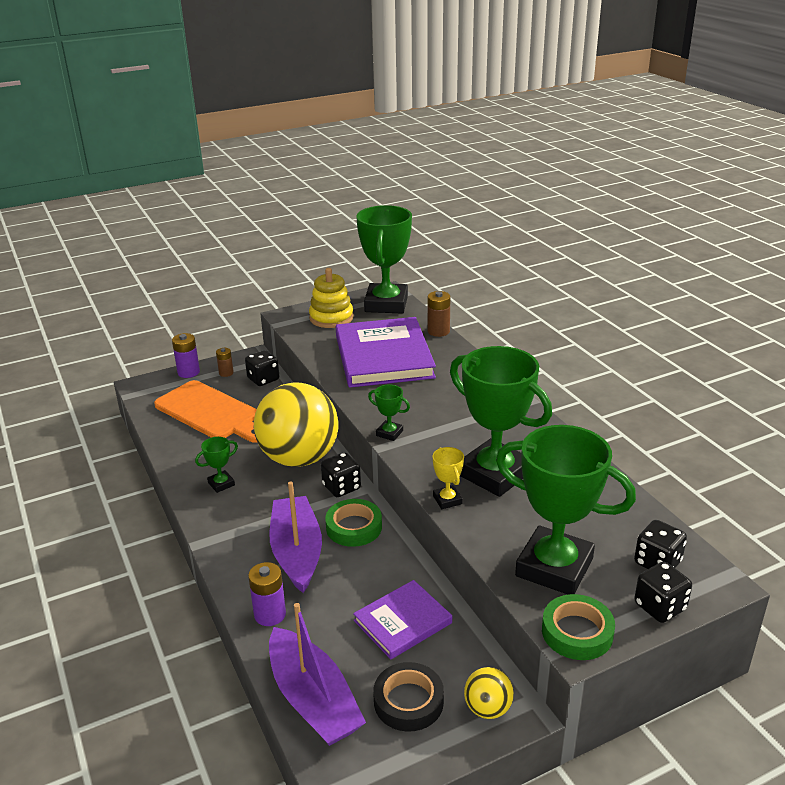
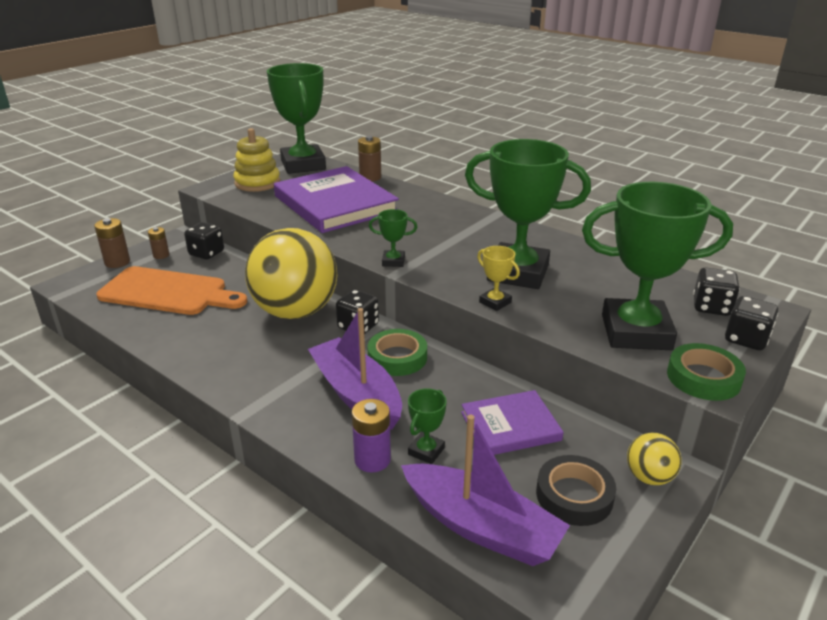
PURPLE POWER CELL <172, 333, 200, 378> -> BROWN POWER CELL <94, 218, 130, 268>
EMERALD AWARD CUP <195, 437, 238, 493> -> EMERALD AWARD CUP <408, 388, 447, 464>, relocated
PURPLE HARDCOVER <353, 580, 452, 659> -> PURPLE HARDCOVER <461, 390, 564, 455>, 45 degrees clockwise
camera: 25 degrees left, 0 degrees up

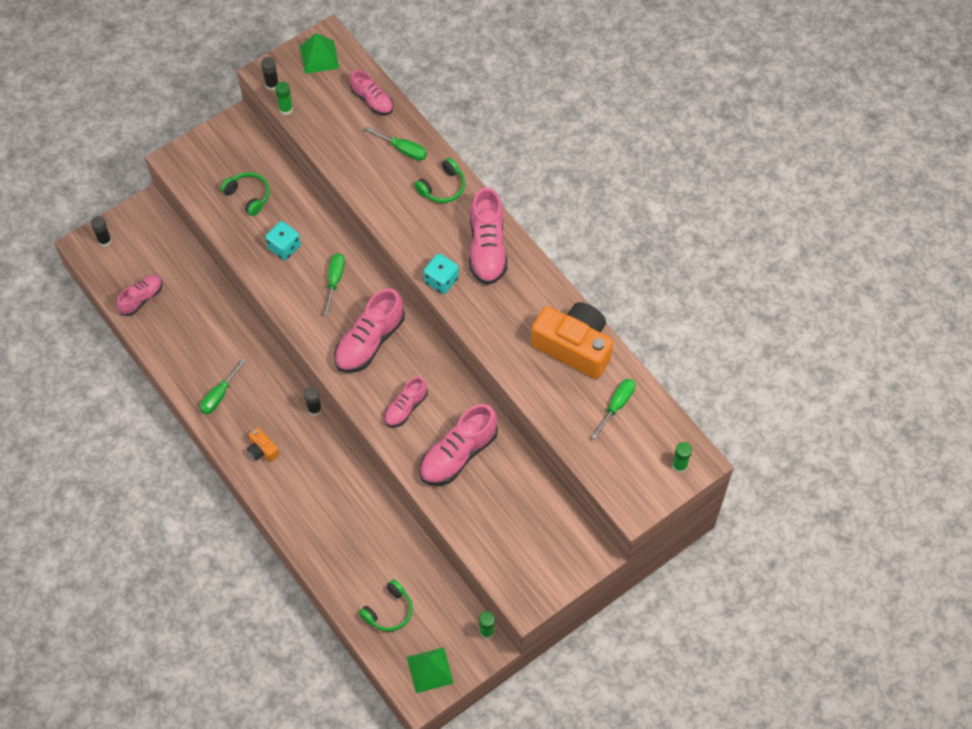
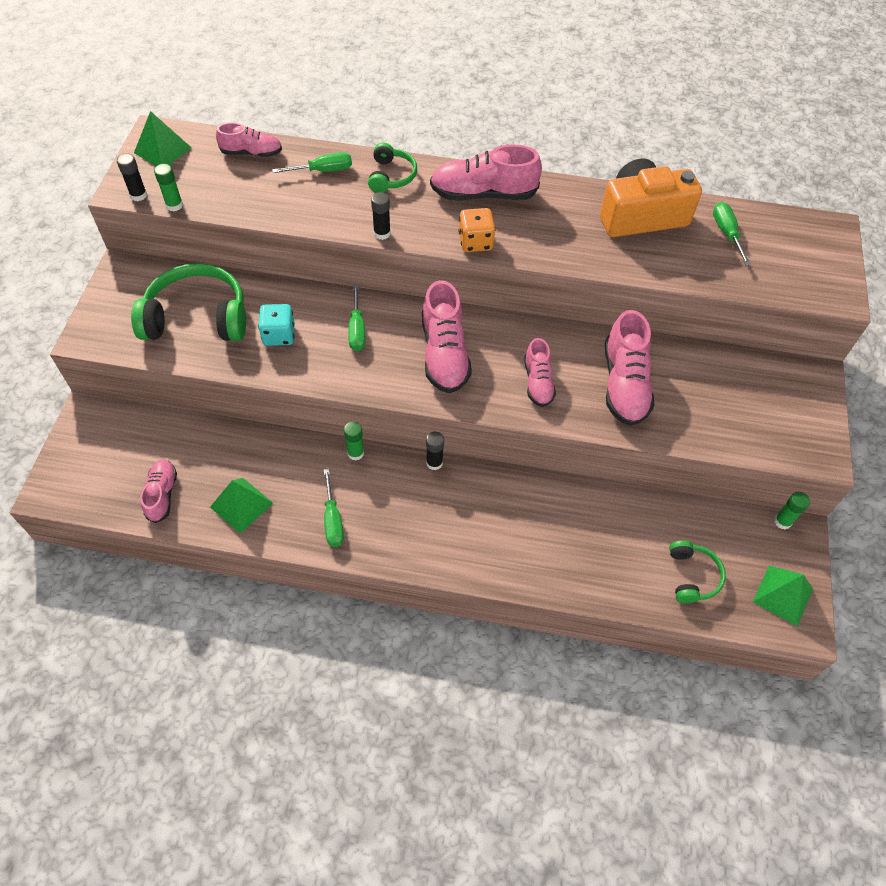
EMERALD HEADSET <221, 172, 270, 216> -> EMERALD HEADSET <131, 263, 246, 341>, x1.88
none -> EMERALD PYRAMID <210, 478, 273, 534>
EMERALD GLUE STICK <672, 442, 692, 473> -> EMERALD GLUE STICK <344, 422, 364, 461>, relocated
EMERALD FLAT SCREWDRIVER <324, 253, 345, 315> -> EMERALD FLAT SCREWDRIVER <348, 285, 366, 351>, 150 degrees counterclockwise
JET-BLACK GLUE STICK <91, 216, 112, 247> -> JET-BLACK GLUE STICK <371, 192, 391, 240>, relocated
ROSE-PINK SNEAKER <469, 187, 507, 285> -> ROSE-PINK SNEAKER <430, 144, 542, 201>, 135 degrees clockwise
TEAL DICE <424, 254, 459, 294> -> ORANGE DICE <459, 208, 495, 252>
ORANGE PHOTO CAMERA <247, 427, 279, 462> -> none
camera: 45 degrees left, 5 degrees down

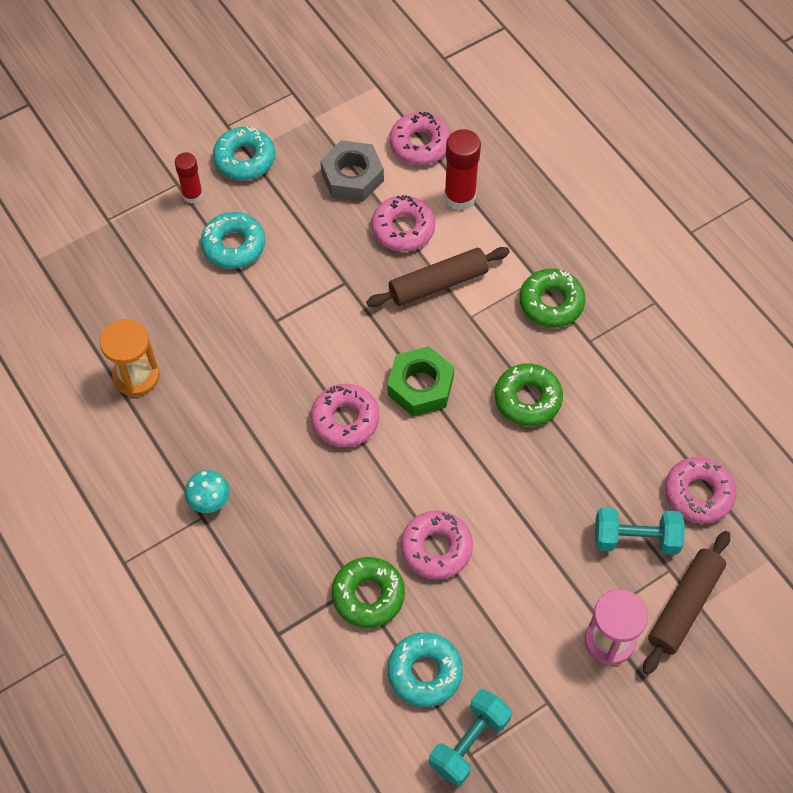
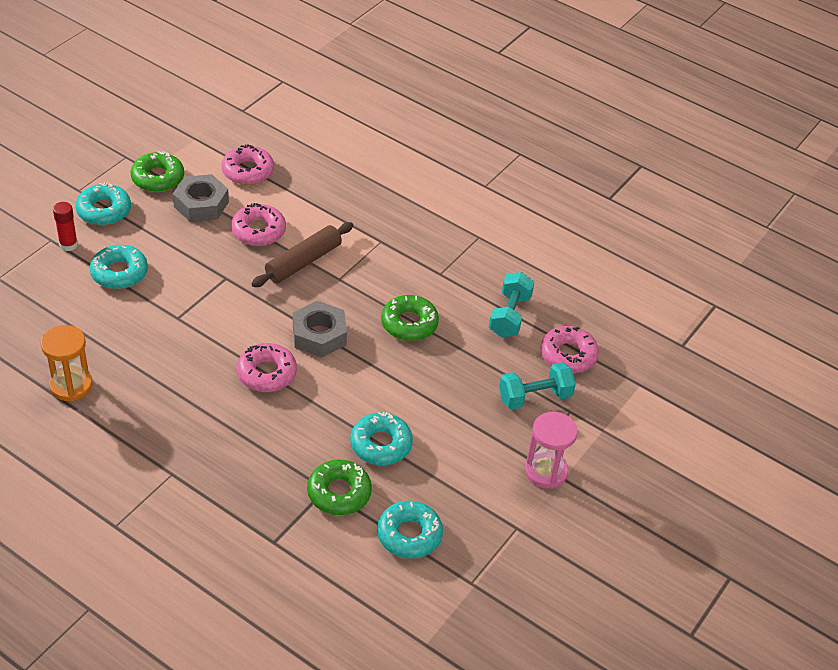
EMERALD DOUGHNUT <519, 269, 585, 328> -> EMERALD DOUGHNUT <131, 151, 184, 192>, relocated
EMERALD HEX NUT <388, 346, 454, 416> -> GRAY HEX NUT <293, 301, 347, 357>
ROSE-PINK DOUGHNUT <401, 510, 473, 579> -> TEAL DOUGHNUT <350, 412, 413, 465>
TEAL HAND WEIGHT <429, 689, 512, 786> -> TEAL HAND WEIGHT <489, 272, 534, 337>, relocated
TEAL TOADSTOOL <184, 470, 230, 513> -> none
RED GLUE STICK <444, 129, 481, 210> -> none
BROWN ROLLING PIN <643, 531, 730, 674> -> none
camera: 25 degrees left, 15 degrees down

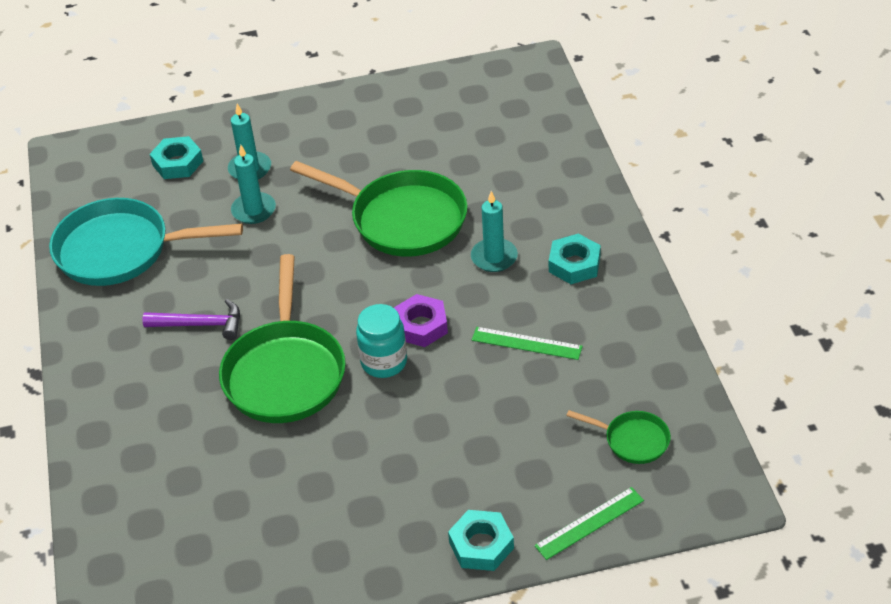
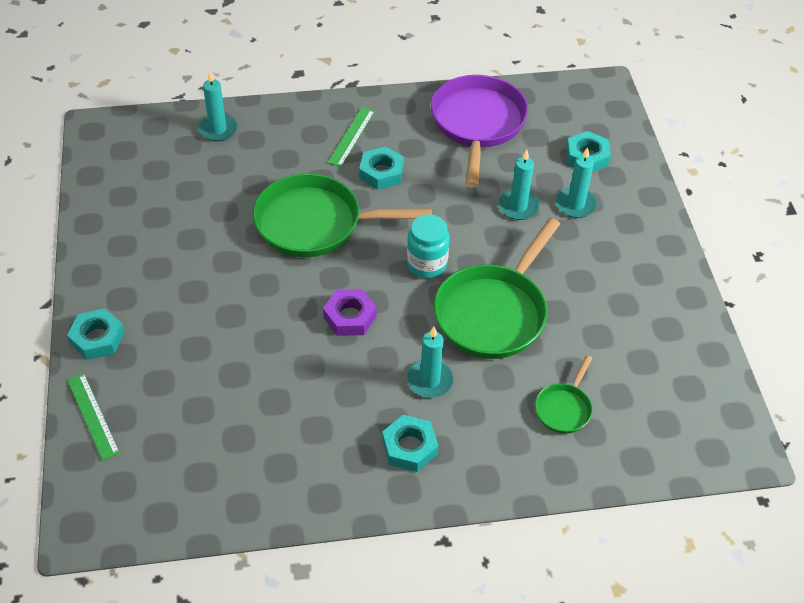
none -> TEAL CANDLE <198, 71, 238, 141>
EMERALD STRAIGHTEDGE <472, 327, 583, 360> -> EMERALD STRAIGHTEDGE <328, 107, 375, 167>, relocated
PURPLE HAMMER <143, 299, 240, 340> -> TEAL HEX NUT <359, 147, 404, 190>
TEAL JAR <356, 304, 407, 378> -> TEAL JAR <407, 214, 450, 279>, relocated
TEAL FRYING PAN <49, 198, 243, 286> -> PURPLE FRYING PAN <431, 75, 528, 188>
EMERALD FRYING PAN <566, 410, 671, 464> -> EMERALD FRYING PAN <535, 355, 592, 434>, relocated
camera: 90 degrees right, 5 degrees up

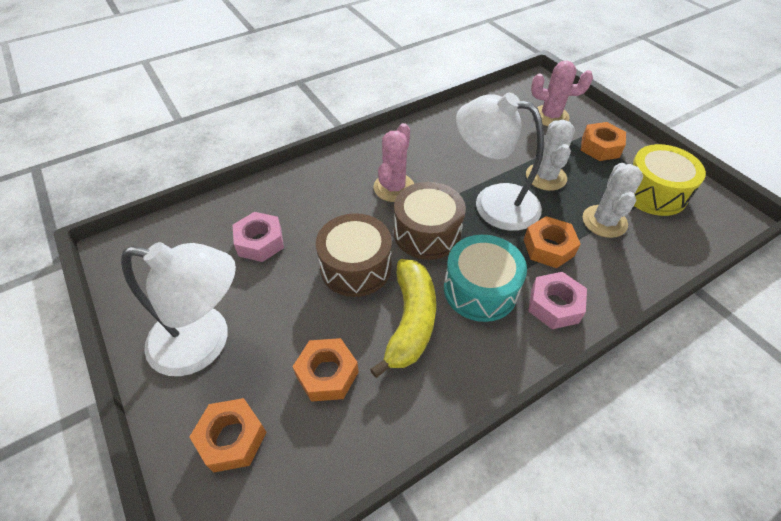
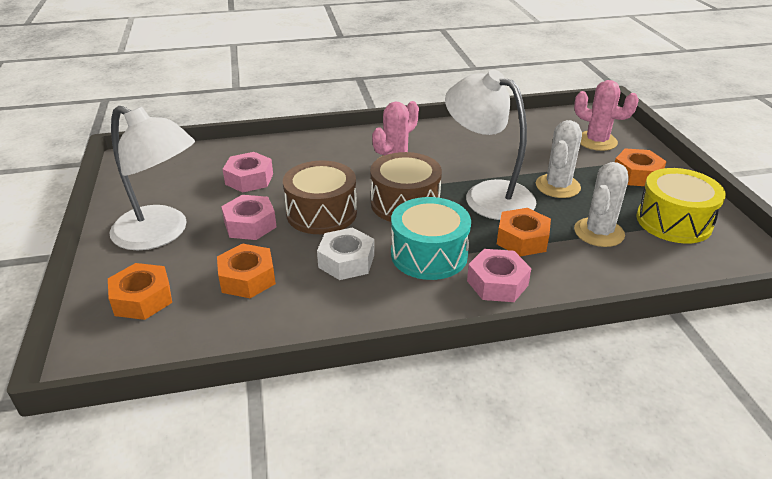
none -> ROSE-PINK HEX NUT <221, 195, 277, 240>
GOLDEN BANANA FRUIT <370, 259, 436, 378> -> PURE WHITE HEX NUT <317, 227, 374, 280>
camera: 20 degrees right, 15 degrees down

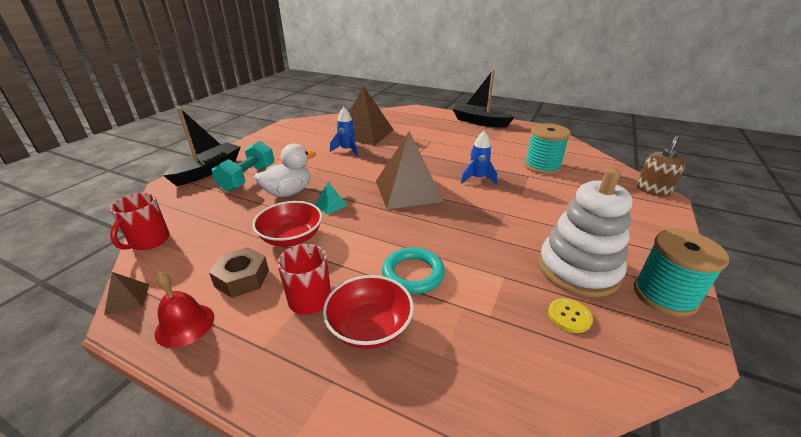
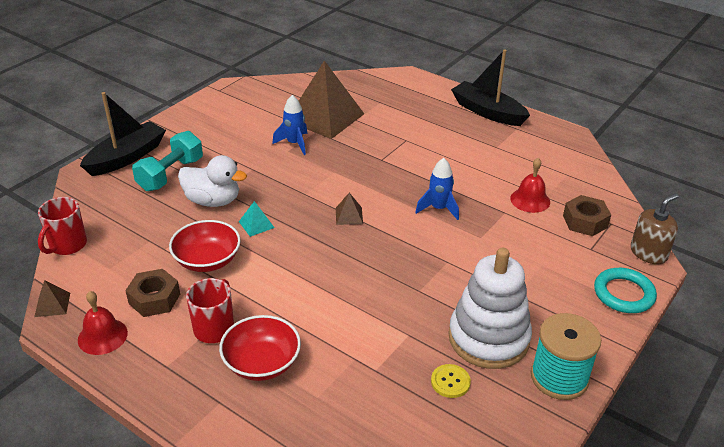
PURE WHITE TOY DUCK <255, 143, 316, 197> -> PURE WHITE TOY DUCK <178, 155, 247, 207>, 45 degrees clockwise
BROWN PYRAMID <376, 131, 444, 209> -> BROWN PYRAMID <336, 193, 363, 225>, x0.40
TEAL SPOOL <524, 123, 571, 175> -> RED BELL <510, 158, 550, 213>
none -> BROWN HEX NUT <563, 195, 611, 236>
TEAL HOOP <382, 248, 445, 294> -> TEAL HOOP <594, 268, 657, 313>, relocated
camera: 10 degrees right, 5 degrees up

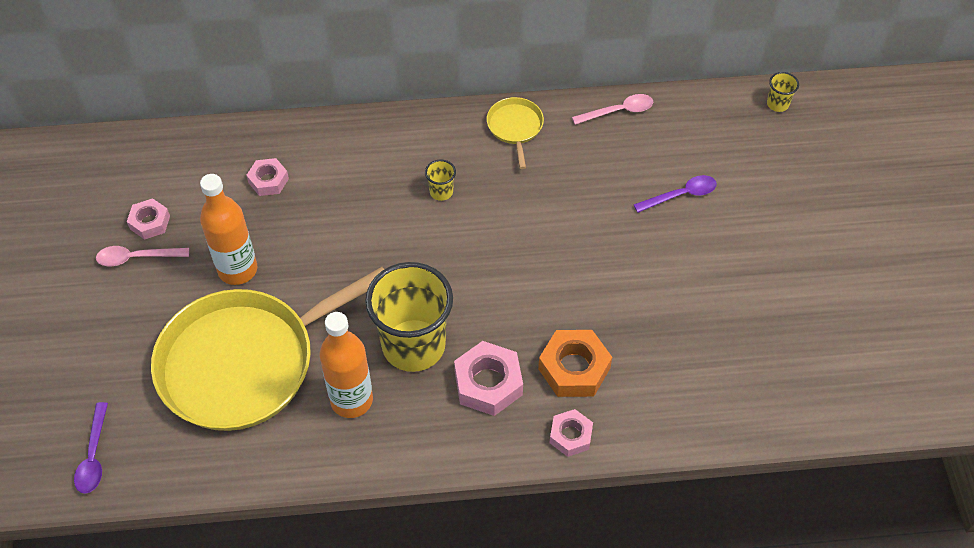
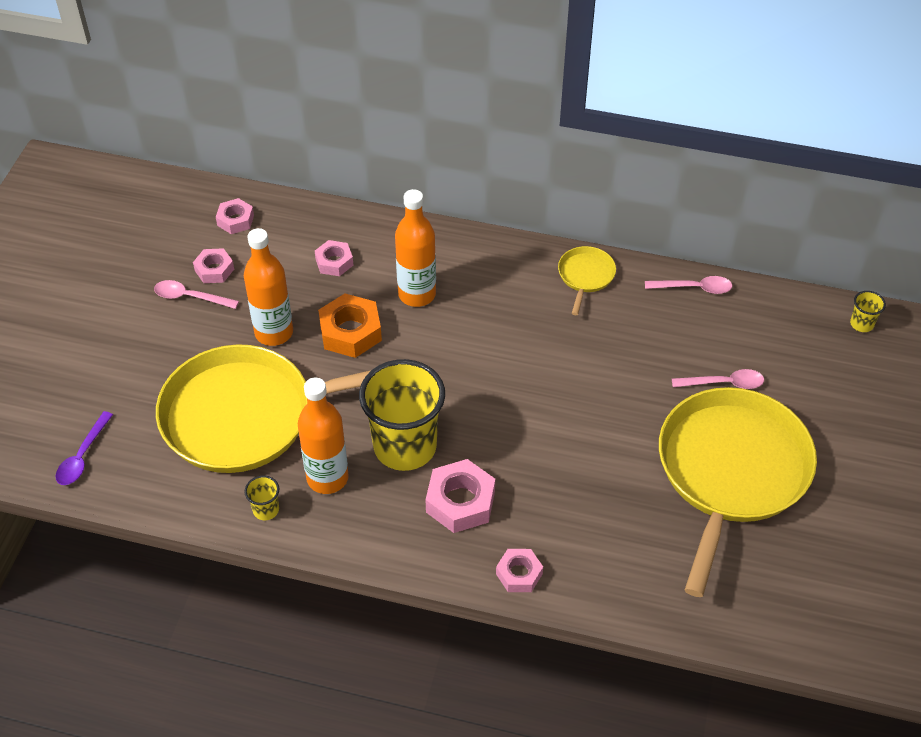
none -> ROSE-PINK HEX NUT <216, 198, 254, 234>
GOLDEN CUP <425, 159, 456, 201> -> GOLDEN CUP <245, 475, 279, 520>, relocated
ORANGE HEX NUT <538, 330, 612, 397> -> ORANGE HEX NUT <318, 294, 382, 358>, relocated
none -> ORANGE BOTTLE <395, 189, 436, 307>
none -> GOLDEN FRYING PAN <659, 387, 817, 597>
PURPLE TABLESPOON <634, 175, 717, 213> -> ROSE-PINK TABLESPOON <672, 369, 764, 389>
camera: 20 degrees right, 5 degrees down

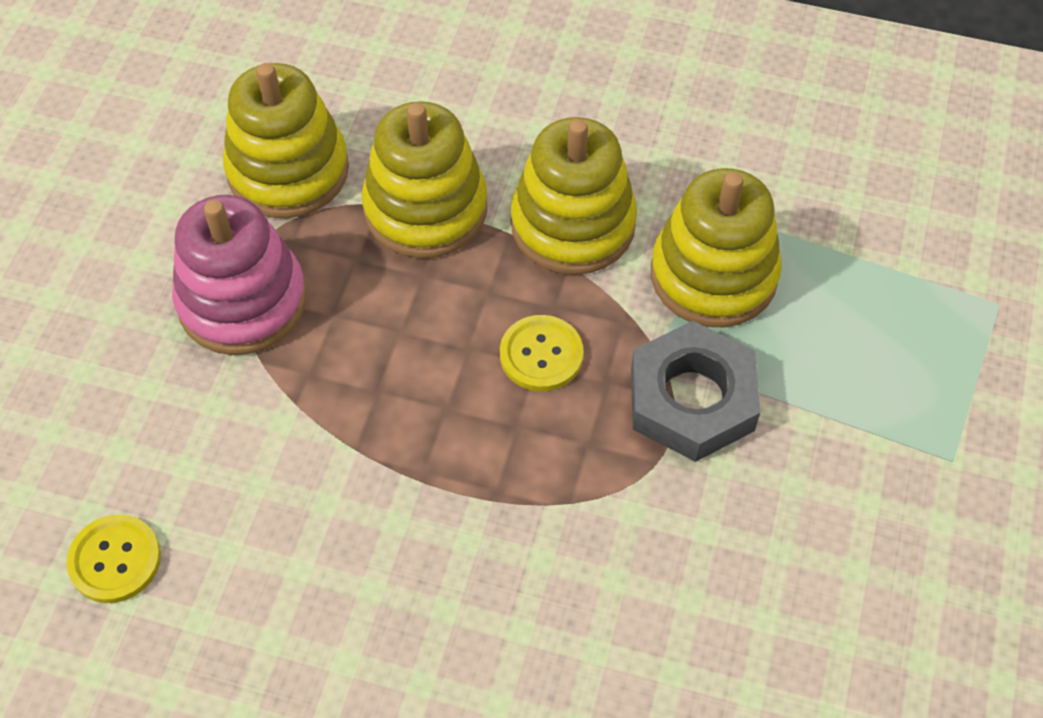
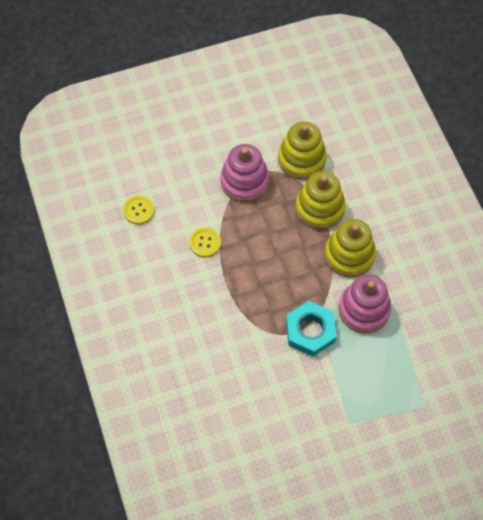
GOLDEN SHIRT BUTTON <500, 315, 583, 391> -> GOLDEN SHIRT BUTTON <189, 228, 221, 257>, relocated
GRAY HEX NUT <631, 321, 760, 462> -> TEAL HEX NUT <286, 301, 337, 357>
GOLDEN STACKING RINGS <651, 168, 782, 327> -> ROSE-PINK STACKING RINGS <338, 274, 391, 333>
camera: 55 degrees right, 5 degrees up

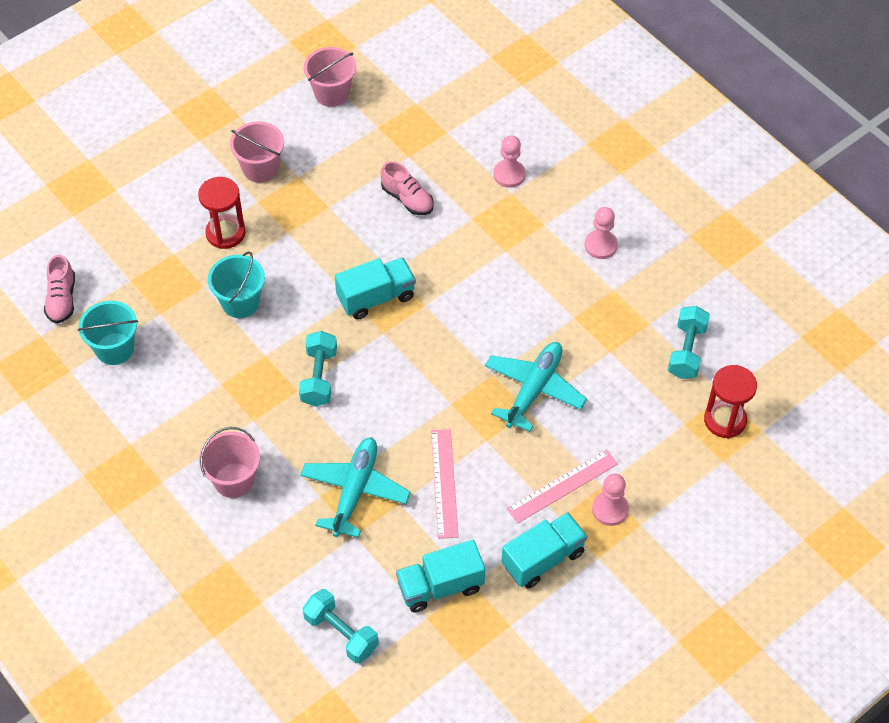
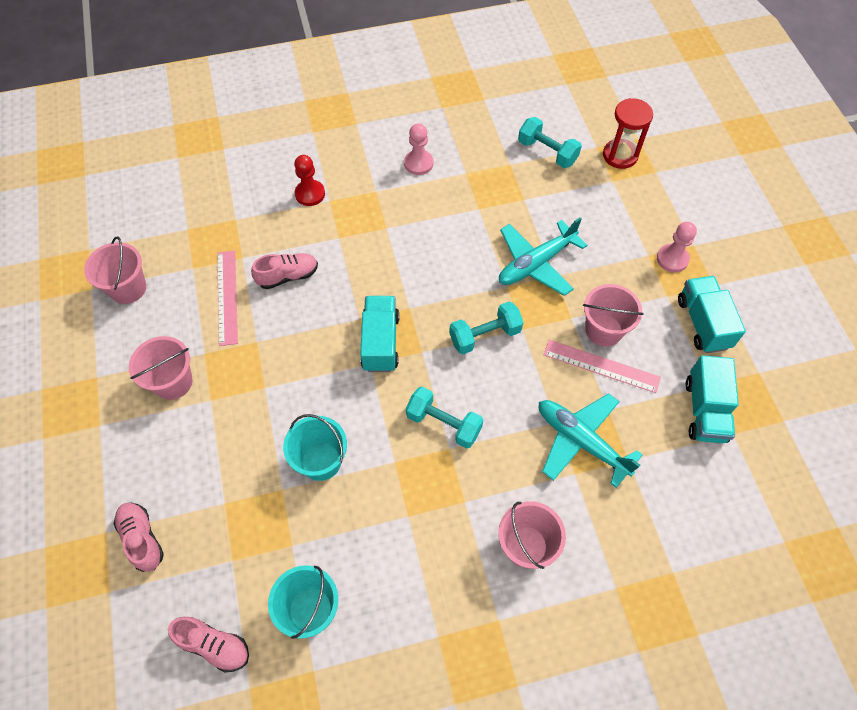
none -> ROSE-PINK SNEAKER <114, 503, 164, 572>
ROSE-PINK STRAIGHTEDGE <506, 449, 618, 523> -> ROSE-PINK STRAIGHTEDGE <217, 251, 238, 346>, relocated
ROSE-PINK CHESS PAWN <493, 135, 526, 188> -> RED CHESS PAWN <294, 155, 325, 206>
TEAL HAND WEIGHT <303, 589, 379, 663> -> TEAL HAND WEIGHT <449, 302, 524, 354>, relocated
TEAL AEROPLANE <485, 342, 587, 432> -> TEAL AEROPLANE <499, 217, 587, 296>, 90 degrees counterclockwise
none -> ROSE-PINK PAIL <583, 284, 644, 347>
RED HOURGLASS <198, 177, 246, 249> -> none
camera: 65 degrees left, 5 degrees up

